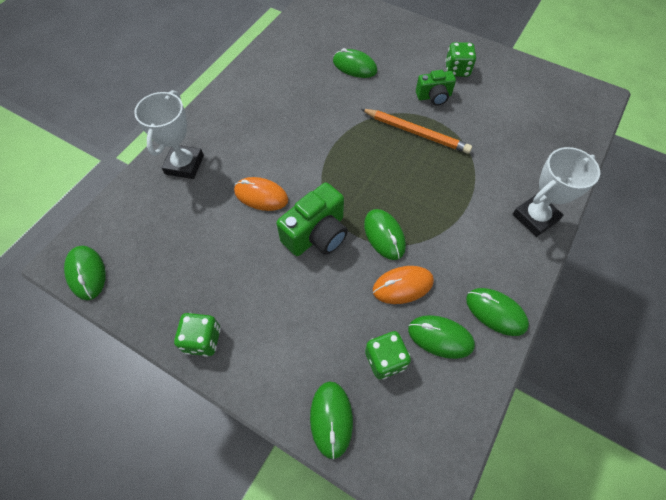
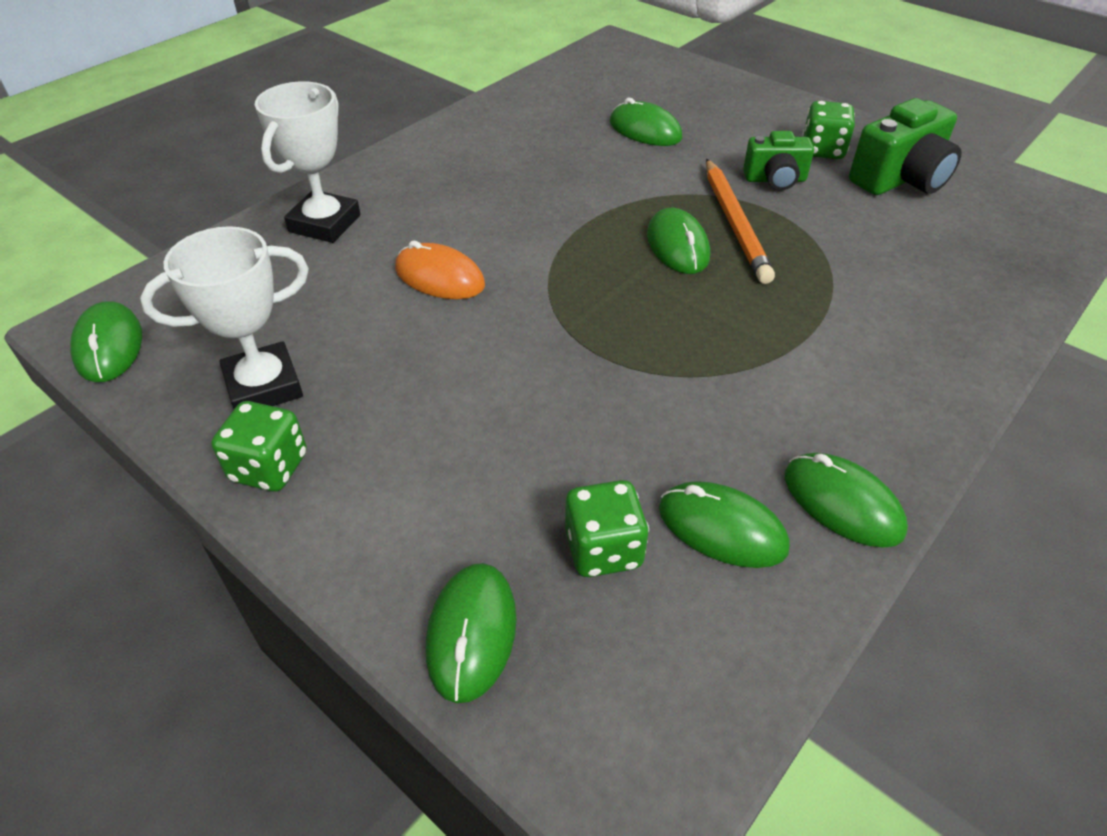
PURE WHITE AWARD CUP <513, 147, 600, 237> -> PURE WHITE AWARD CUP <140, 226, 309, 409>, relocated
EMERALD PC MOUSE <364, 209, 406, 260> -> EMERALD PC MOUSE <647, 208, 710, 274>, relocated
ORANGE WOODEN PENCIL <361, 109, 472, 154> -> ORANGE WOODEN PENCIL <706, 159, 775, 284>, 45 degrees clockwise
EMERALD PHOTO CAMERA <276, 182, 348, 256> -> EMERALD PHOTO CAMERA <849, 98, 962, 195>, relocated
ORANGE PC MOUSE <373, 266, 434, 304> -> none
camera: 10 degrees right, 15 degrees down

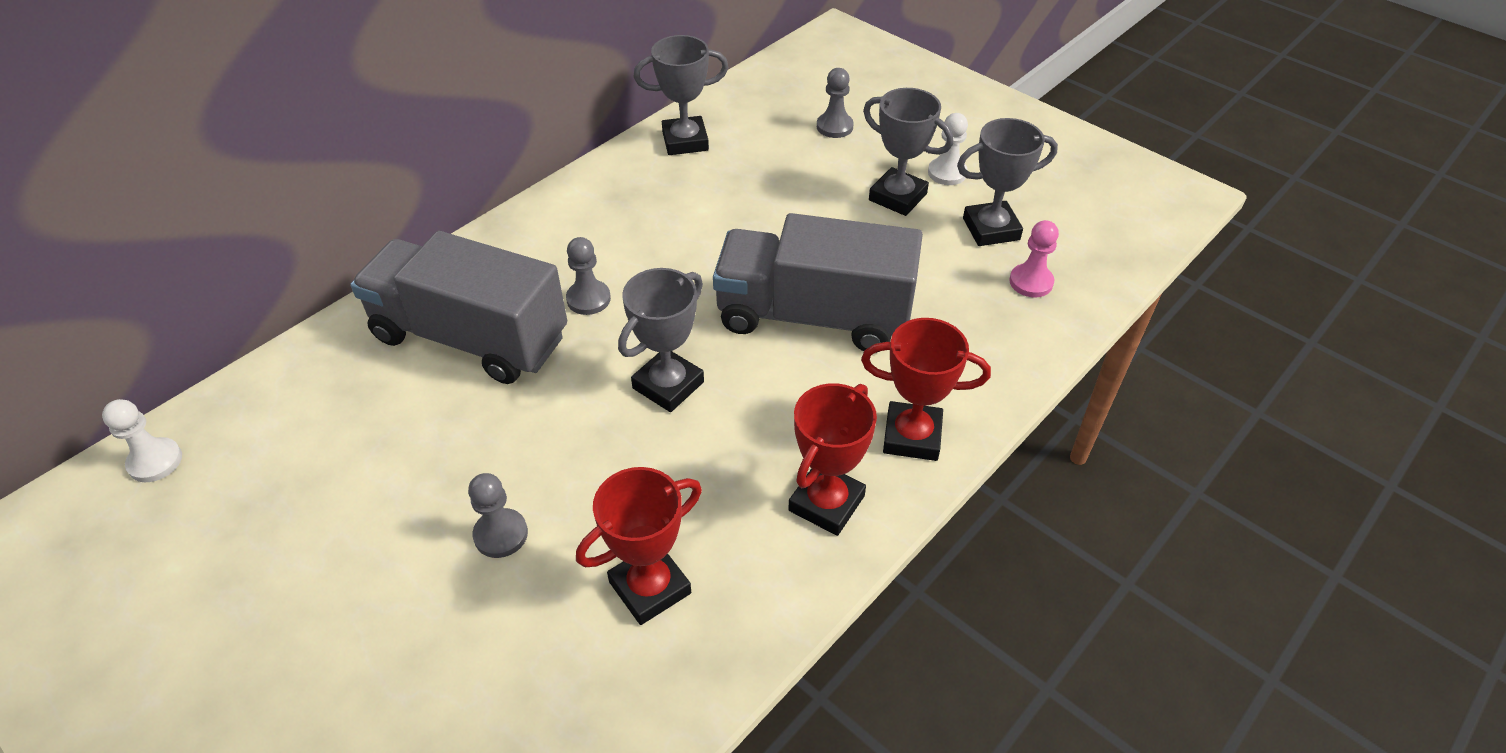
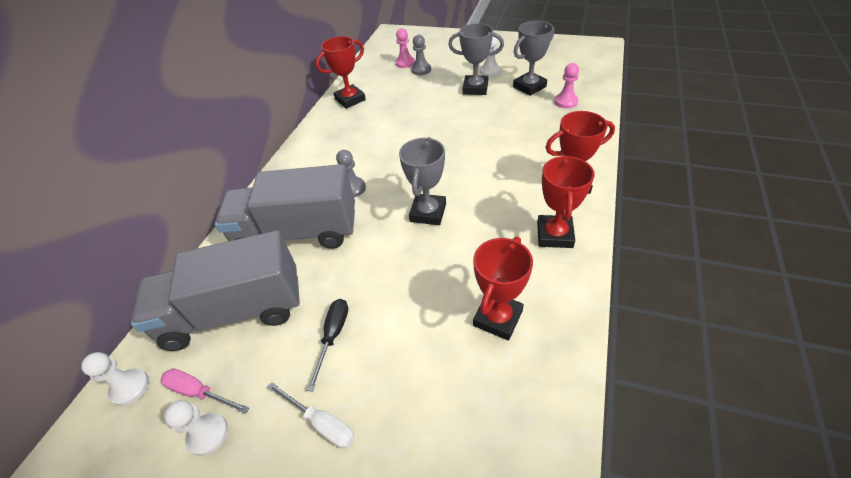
GRAY LORRY <713, 213, 923, 353> -> GRAY LORRY <131, 230, 300, 351>, relocated
none -> ROSE-PINK FLAT SCREWDRIVER <161, 368, 249, 414>
none -> PURE WHITE CHESS PAWN <164, 400, 228, 456>
none -> PURE WHITE FLAT SCREWDRIVER <268, 382, 355, 449>
none -> JET-BLACK FLAT SCREWDRIVER <307, 299, 348, 392>
GRAY AWARD CUP <634, 35, 728, 155> -> RED AWARD CUP <316, 36, 366, 109>
none -> ROSE-PINK CHESS PAWN <395, 28, 415, 68>
GRAY CHESS PAWN <468, 473, 528, 558> -> none
camera: 20 degrees left, 0 degrees up

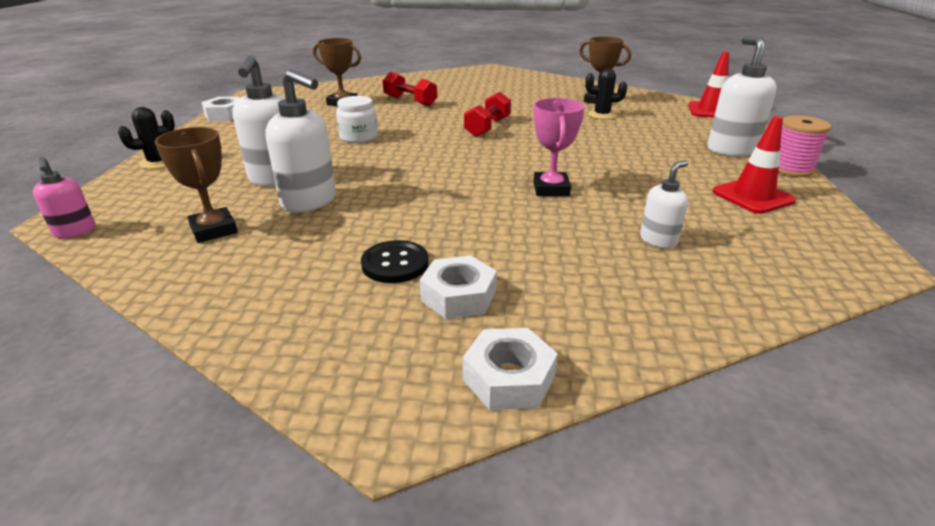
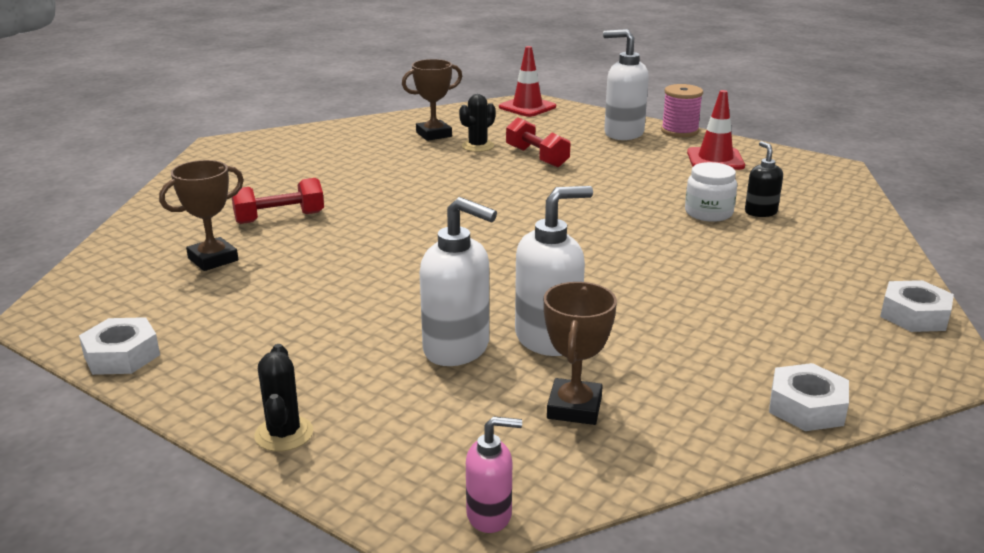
RED HAND WEIGHT <464, 92, 511, 137> -> RED HAND WEIGHT <506, 117, 570, 168>, relocated
BROWN AWARD CUP <155, 127, 238, 243> -> BROWN AWARD CUP <544, 282, 617, 425>, 75 degrees counterclockwise
PURE WHITE JAR <336, 96, 378, 143> -> PURE WHITE JAR <685, 162, 737, 222>, relocated
PURE WHITE SOAP DISPENSER <640, 160, 688, 248> -> JET-BLACK SOAP DISPENSER <745, 141, 783, 217>
PURE WHITE HEX NUT <420, 255, 497, 319> -> PURE WHITE HEX NUT <769, 363, 849, 431>, relocated
JET-BLACK SHIRT BUTTON <361, 240, 429, 283> -> none
ROSE-PINK AWARD CUP <533, 98, 585, 196> -> none
camera: 60 degrees left, 5 degrees down

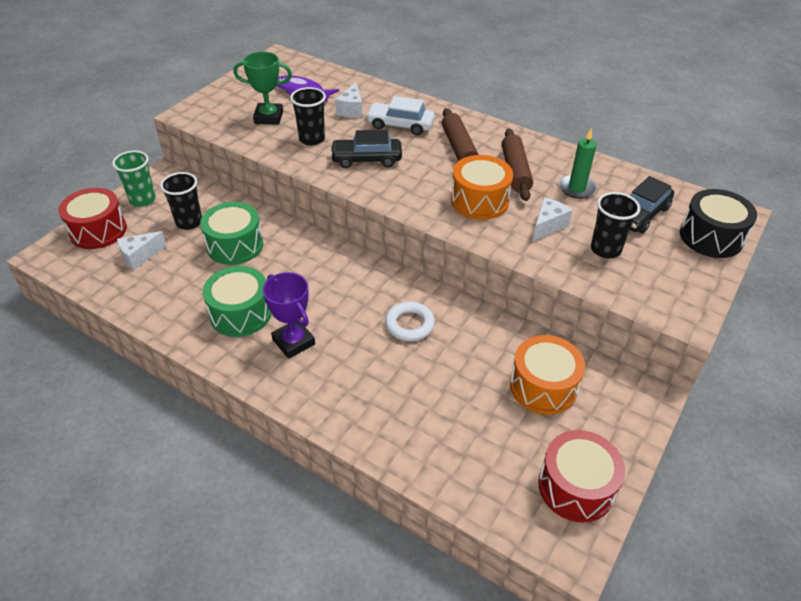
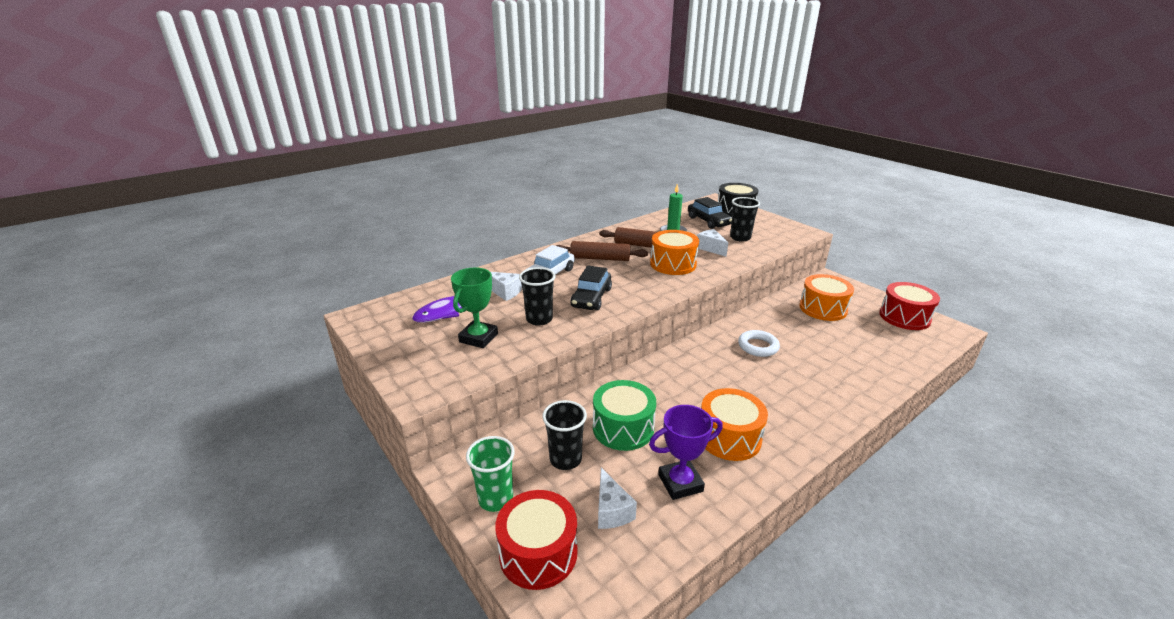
PURPLE AWARD CUP <263, 272, 315, 359> -> PURPLE AWARD CUP <649, 405, 723, 500>, relocated
EMERALD TOY DRUM <203, 266, 271, 337> -> ORANGE TOY DRUM <701, 388, 768, 461>
camera: 70 degrees left, 15 degrees down

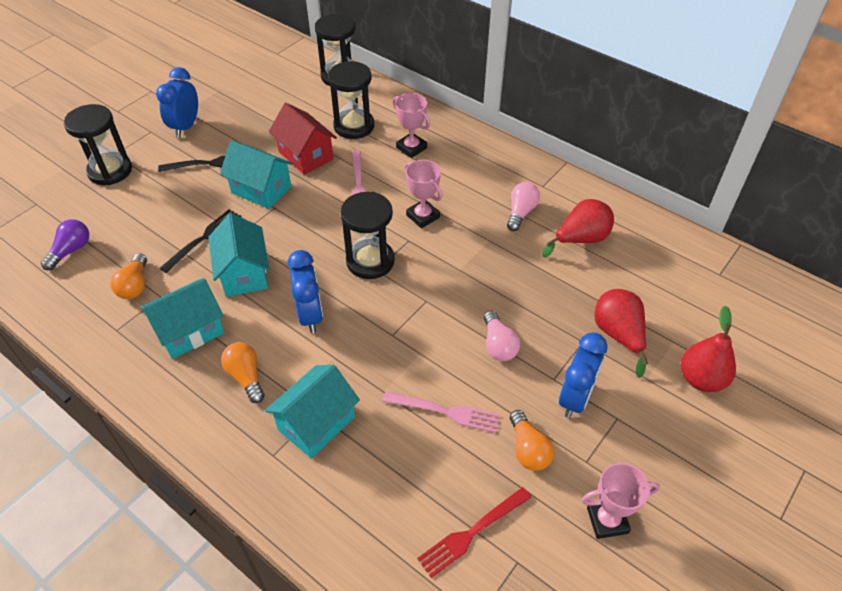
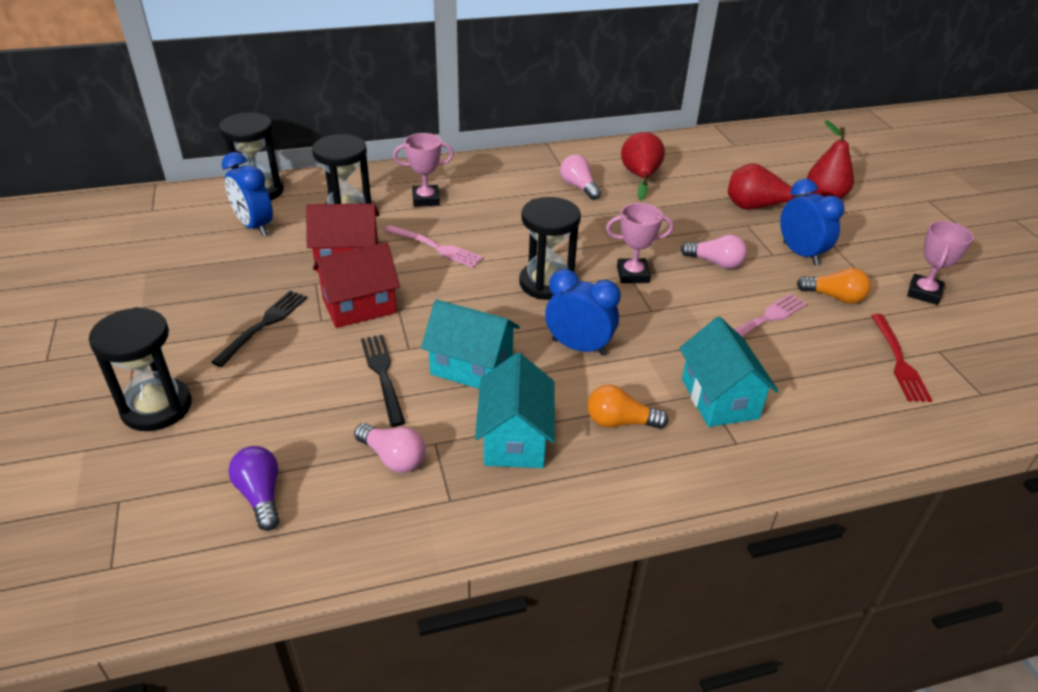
COBALT CLOCK <156, 67, 198, 138> -> COBALT CLOCK <222, 152, 273, 236>, relocated
TEAL HOUSE <220, 141, 293, 209> -> RED HOUSE <313, 242, 400, 328>
ORANGE LIGHTBULB <110, 253, 147, 299> -> ROSE-PINK LIGHTBULB <354, 423, 426, 473>
ROSE-PINK AWARD CUP <405, 160, 442, 228> -> ROSE-PINK AWARD CUP <606, 203, 674, 283>, relocated
camera: 55 degrees left, 10 degrees down

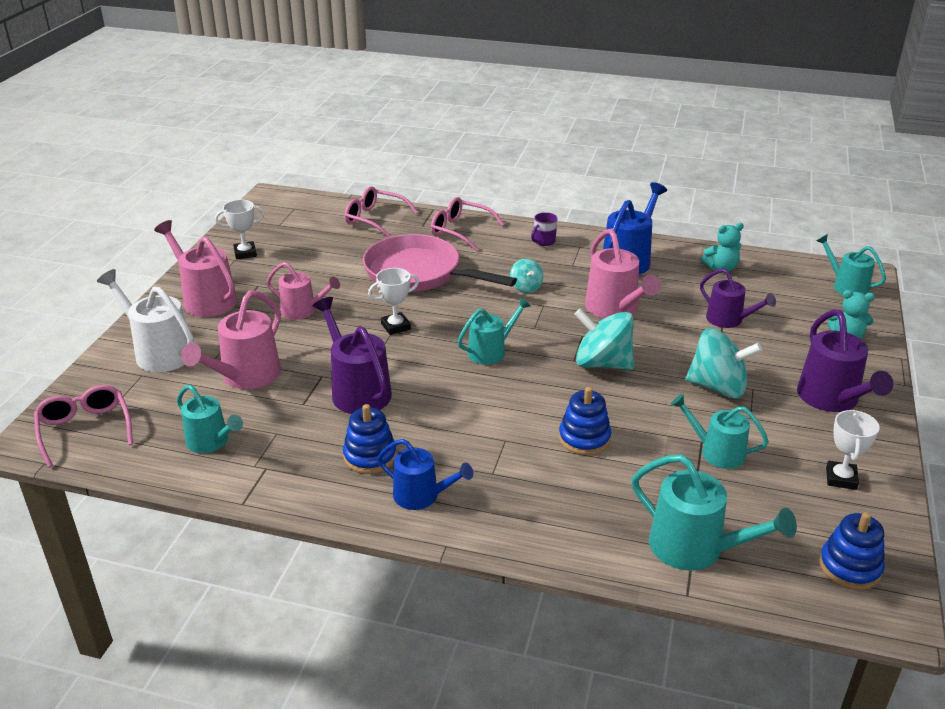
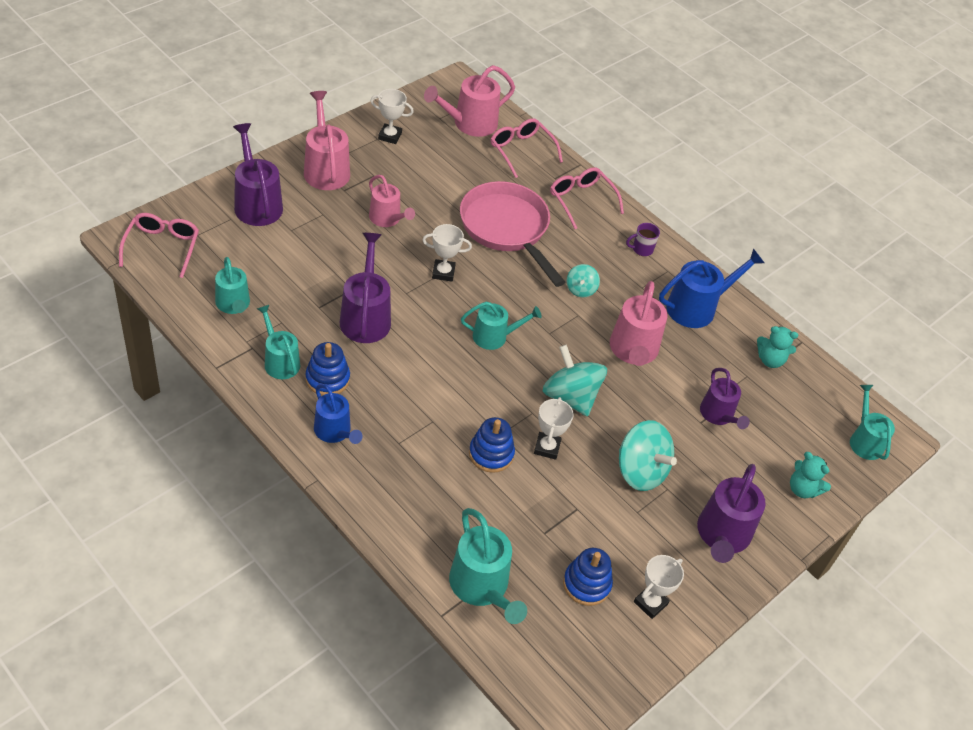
PURE WHITE SPRINKLING CAN <97, 269, 194, 372> -> PURPLE SPRINKLING CAN <233, 123, 283, 226>
TEAL SPRINKLING CAN <671, 394, 769, 469> -> TEAL SPRINKLING CAN <257, 305, 300, 379>, relocated
ROSE-PINK SPRINKLING CAN <181, 290, 281, 389> -> ROSE-PINK SPRINKLING CAN <424, 65, 515, 137>, relocated
none -> PURE WHITE AWARD CUP <534, 397, 574, 460>
COBALT STACKING RINGS <819, 512, 885, 590> -> COBALT STACKING RINGS <563, 548, 613, 606>, relocated
camera: 25 degrees right, 15 degrees up

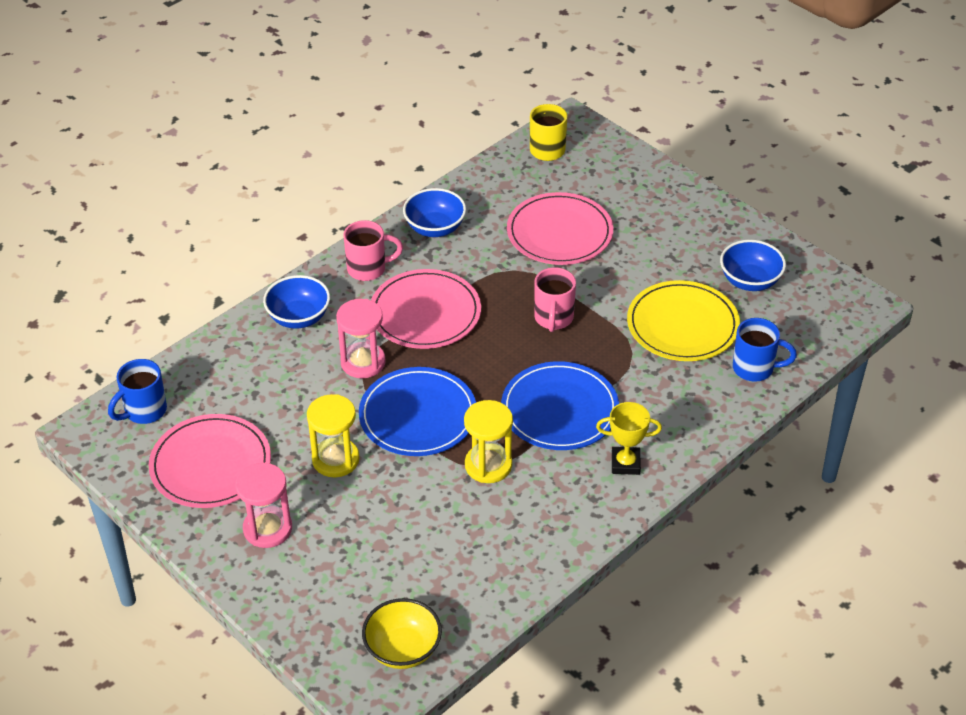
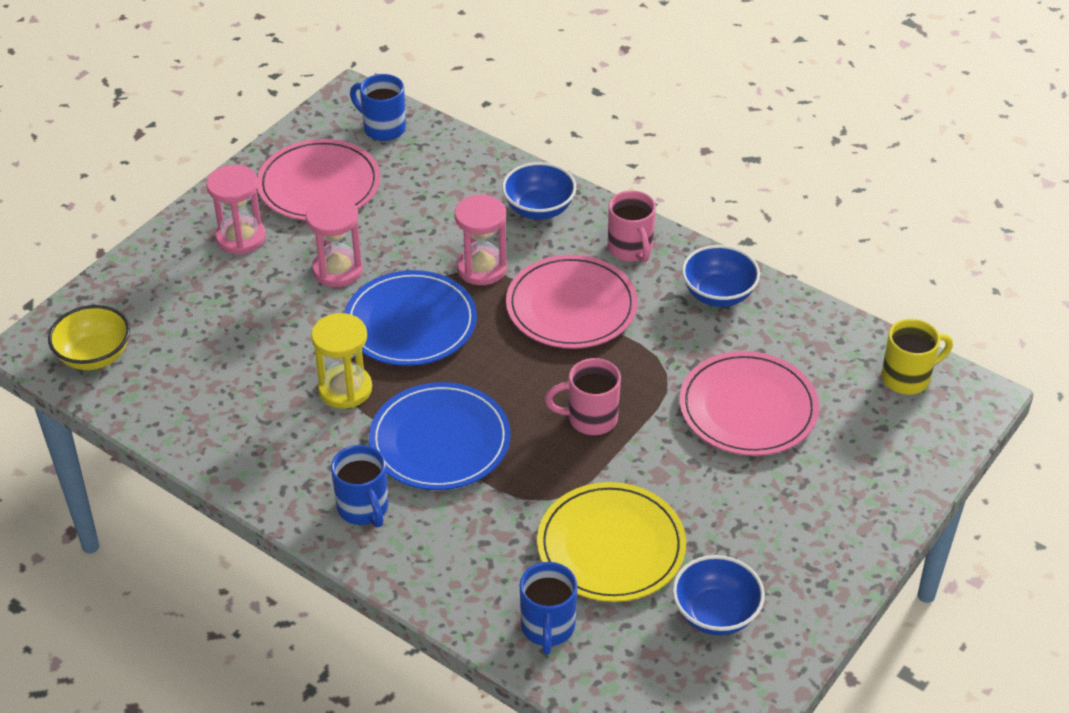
GOLDEN HOURGLASS <307, 394, 359, 477> -> ROSE-PINK HOURGLASS <306, 196, 363, 287>
GOLDEN AWARD CUP <596, 402, 662, 475> -> COBALT TEA MUG <331, 445, 388, 528>
camera: 80 degrees right, 0 degrees up

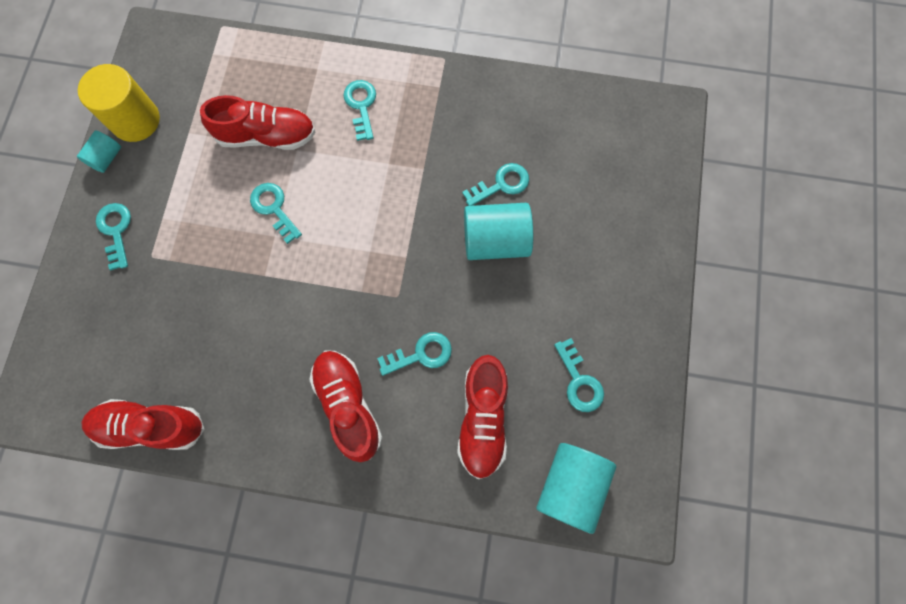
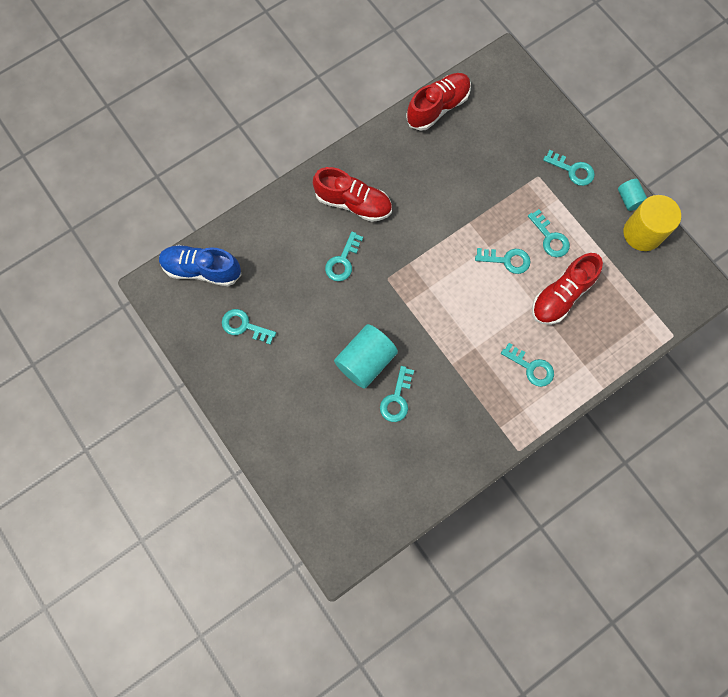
TEAL CYLINDER <537, 443, 616, 534> -> COBALT SNEAKER <159, 245, 242, 286>
none -> TEAL LATCHKEY <528, 209, 570, 257>
RED SNEAKER <457, 355, 508, 479> -> none
camera: 135 degrees right, 0 degrees up

